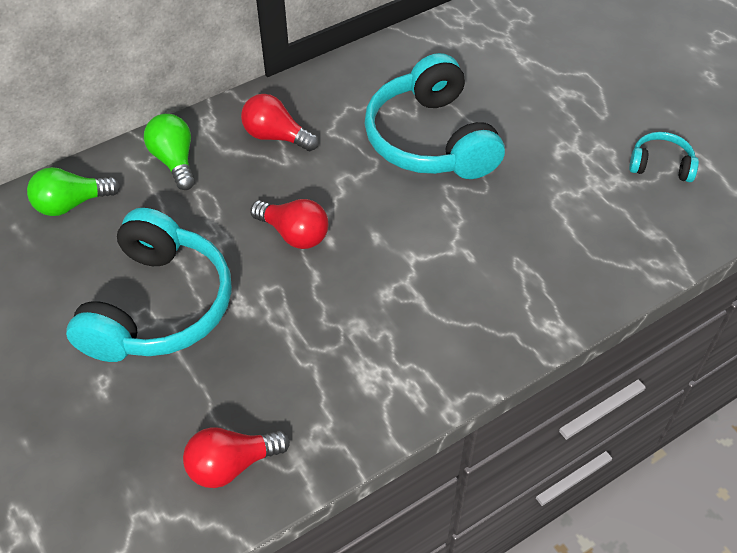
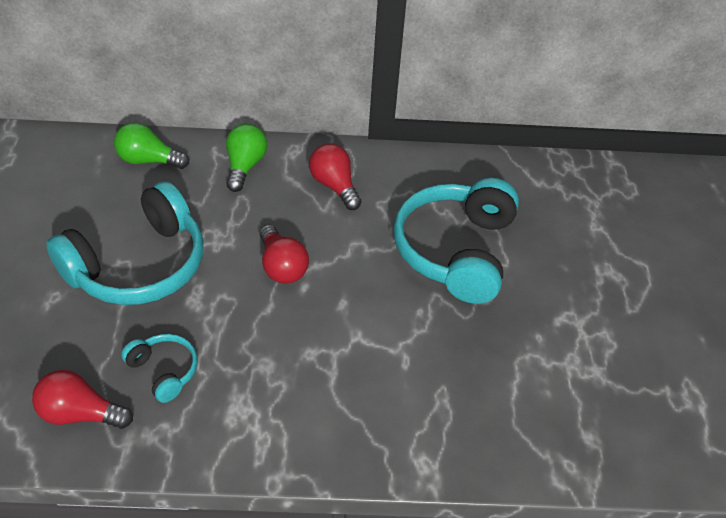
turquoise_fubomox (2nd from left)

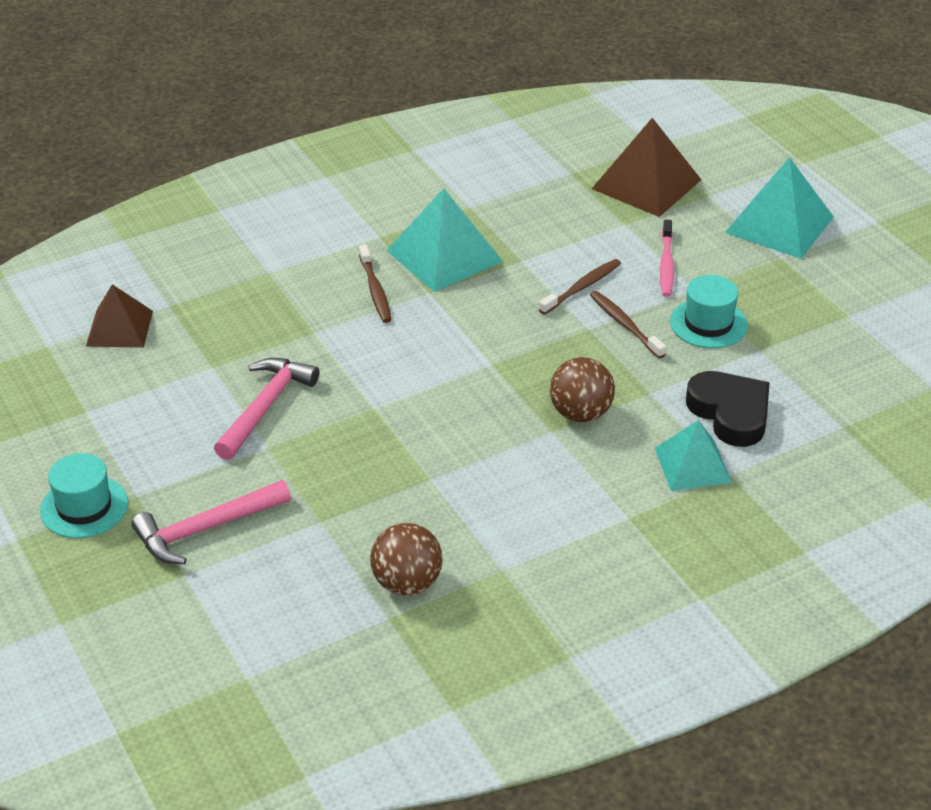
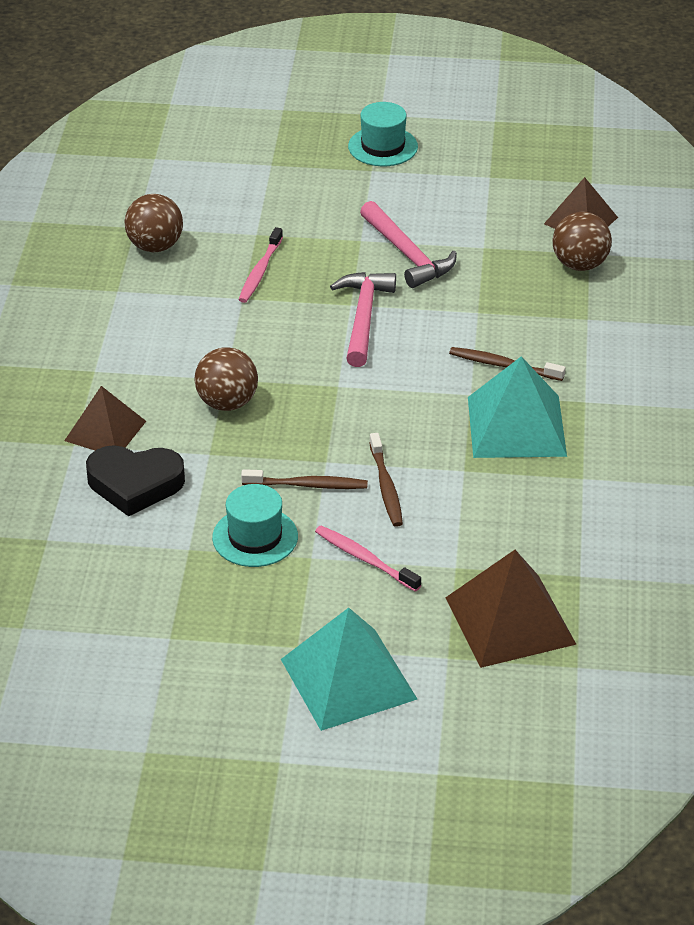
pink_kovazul (1st from left)
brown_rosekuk (3rd from left)
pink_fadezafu (1st from left)
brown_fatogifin (1st from left)

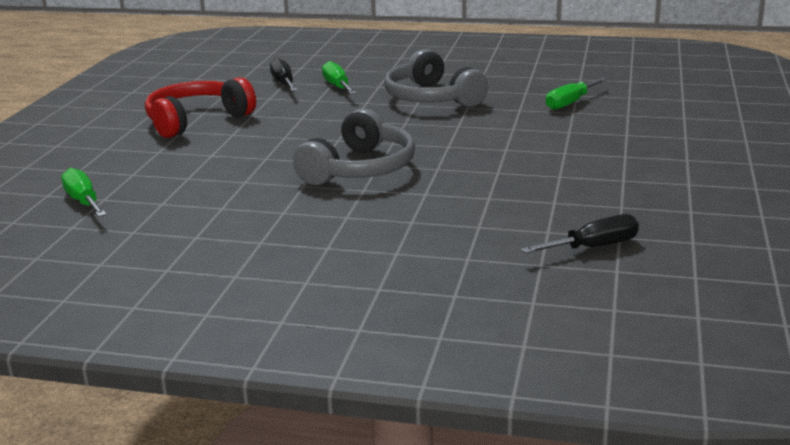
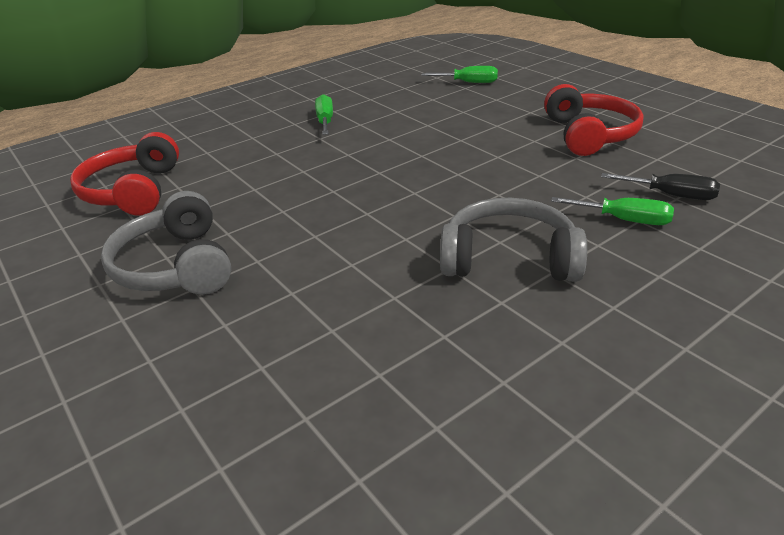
grey_fubomox (1st from left)
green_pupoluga (1st from left)
red_fubomox (1st from left)

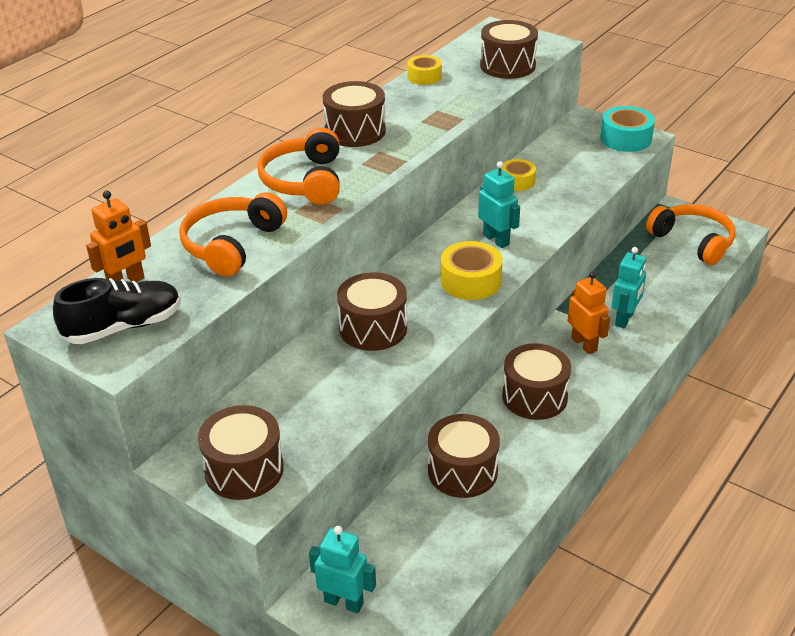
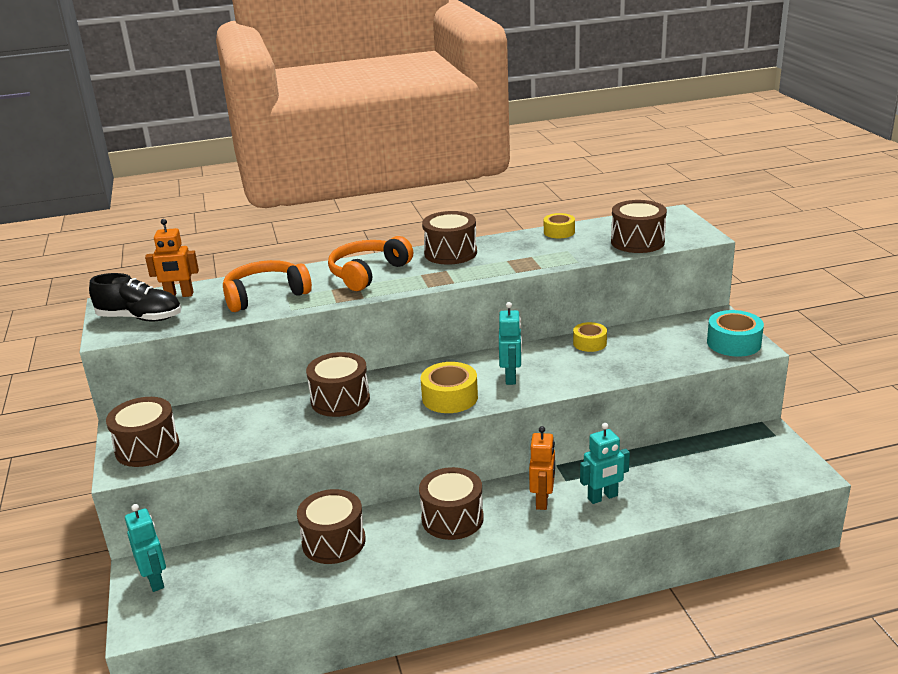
orange_fubomox (3rd from left in the first image)

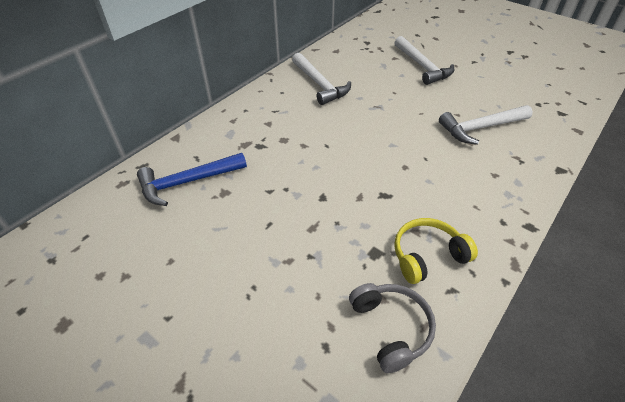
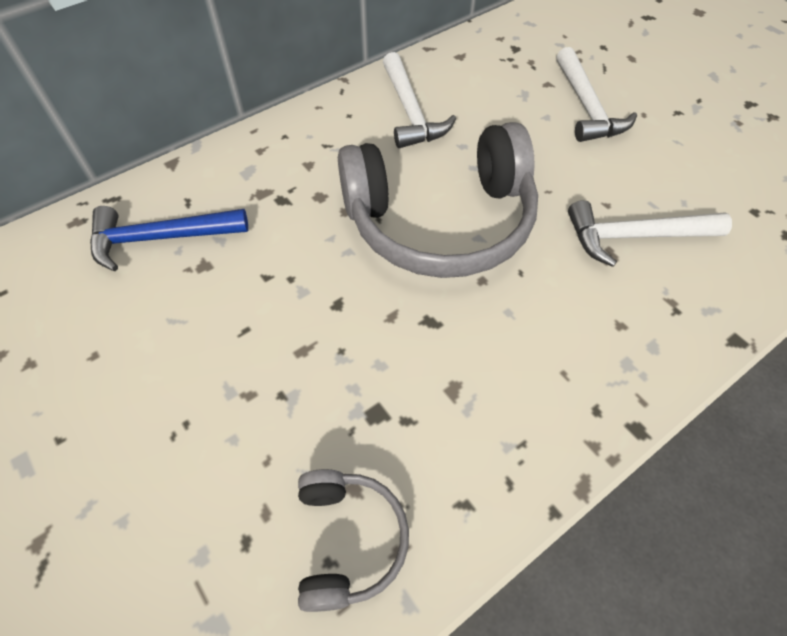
yellow_fubomox
grey_fubomox (2nd from left)

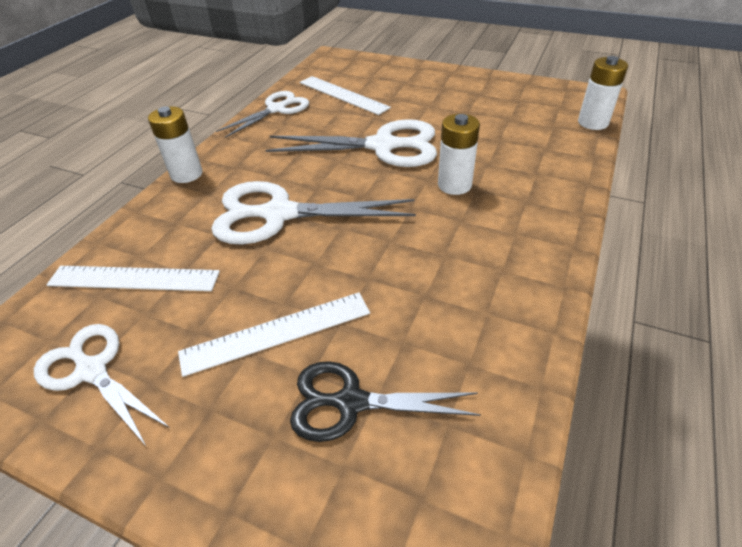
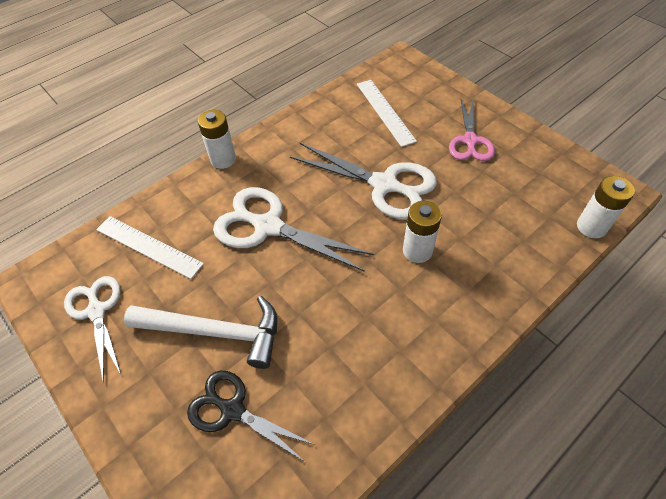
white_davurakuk (2nd from left in the first image)
pink_davurakuk
white_fadezafu

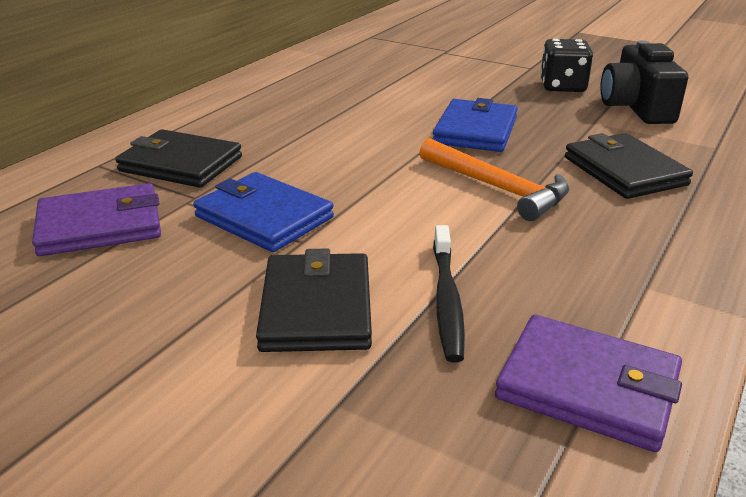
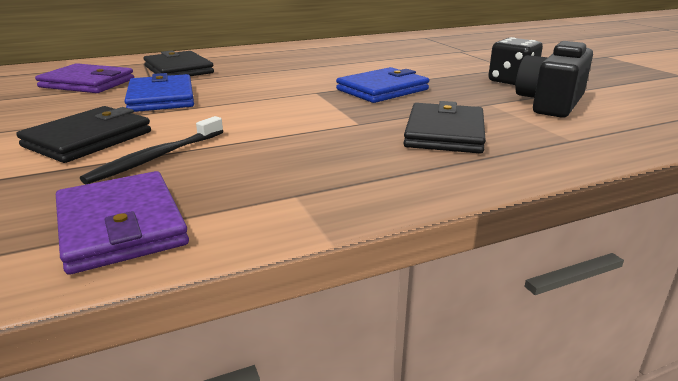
orange_fadezafu

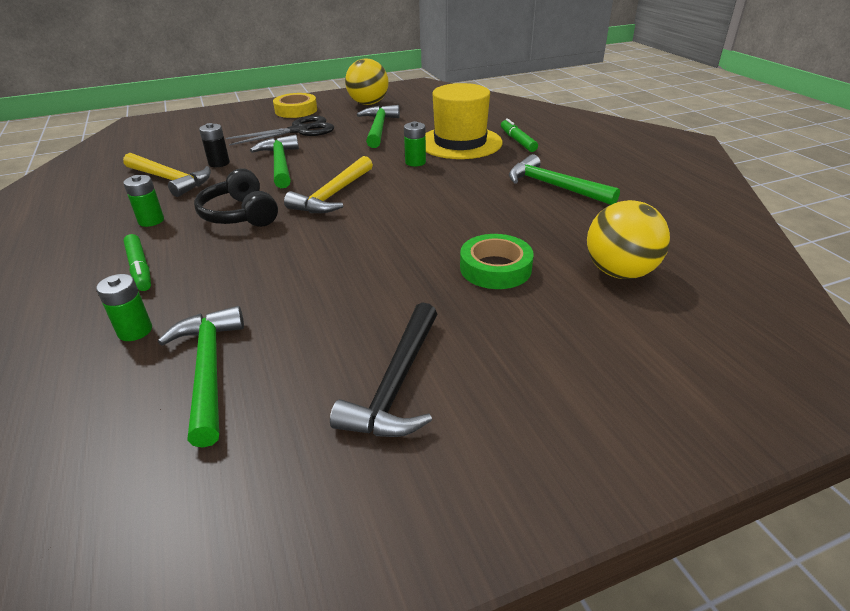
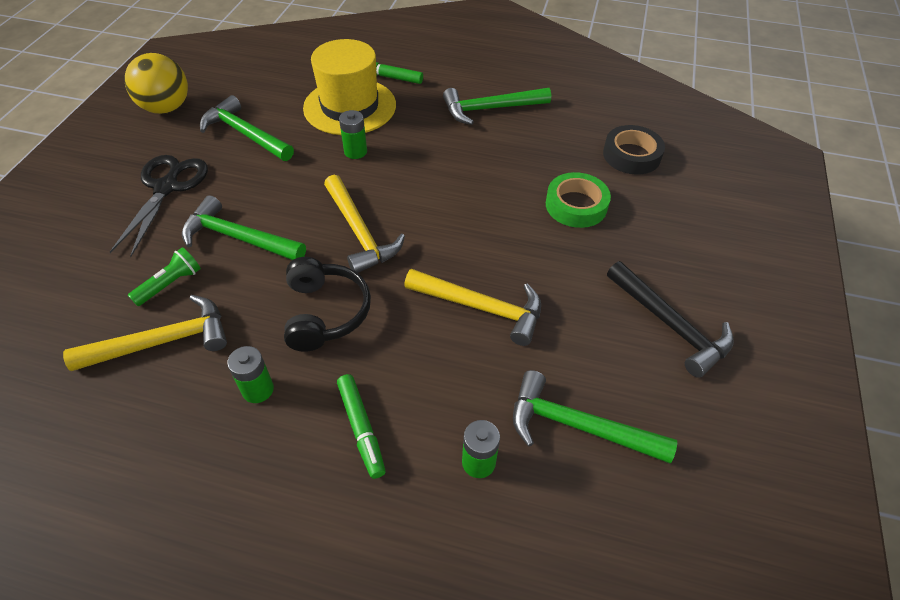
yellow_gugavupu
yellow_fadezafu (3rd from left)
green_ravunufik
black_gugavupu
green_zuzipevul (1st from left)
black_fubomox

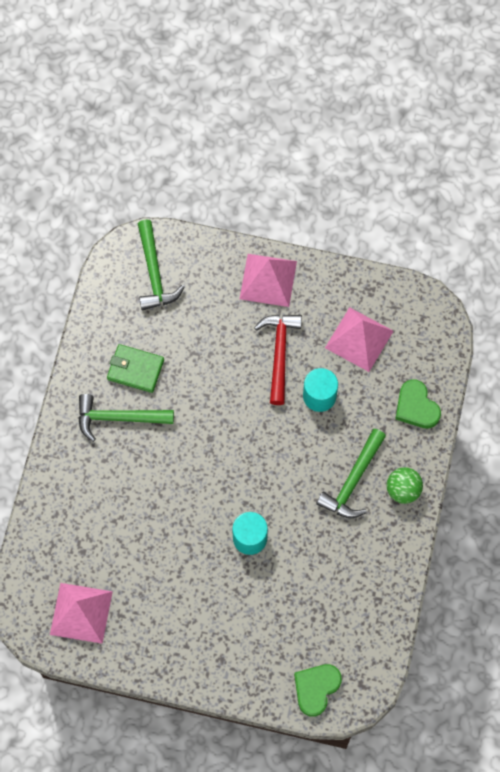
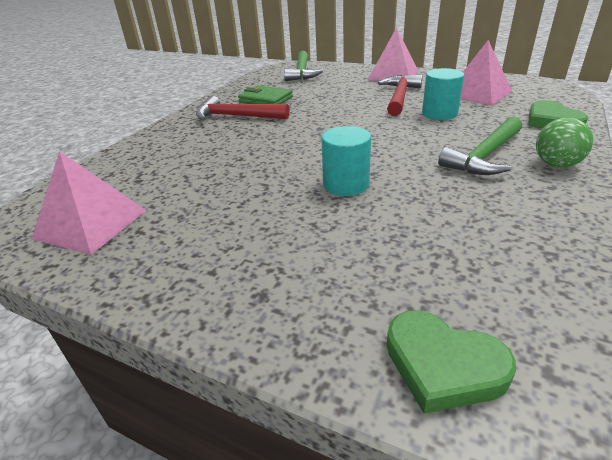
red_fadezafu (1st from left)
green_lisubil (1st from left)

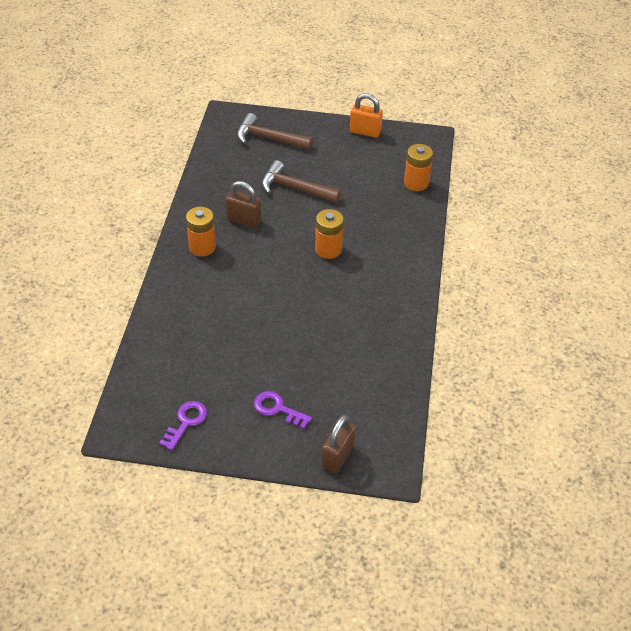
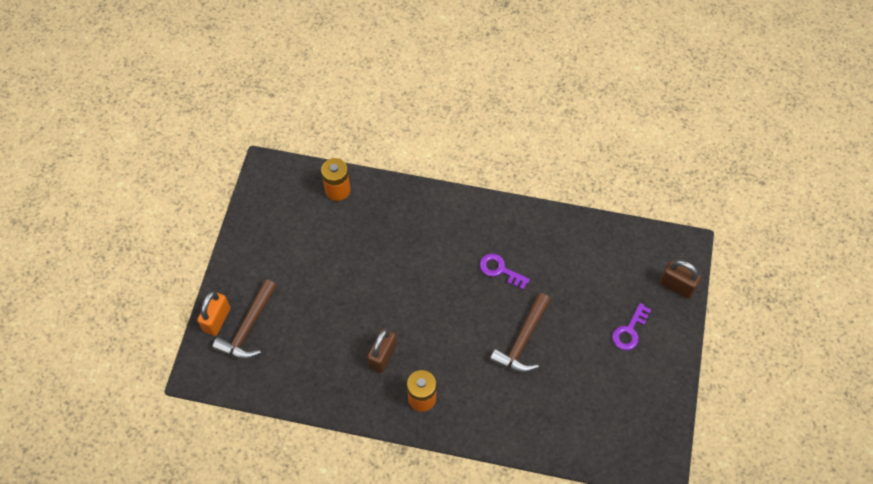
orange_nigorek (2nd from left in the first image)
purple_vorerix (1st from left)
brown_fadezafu (2nd from left)
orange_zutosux

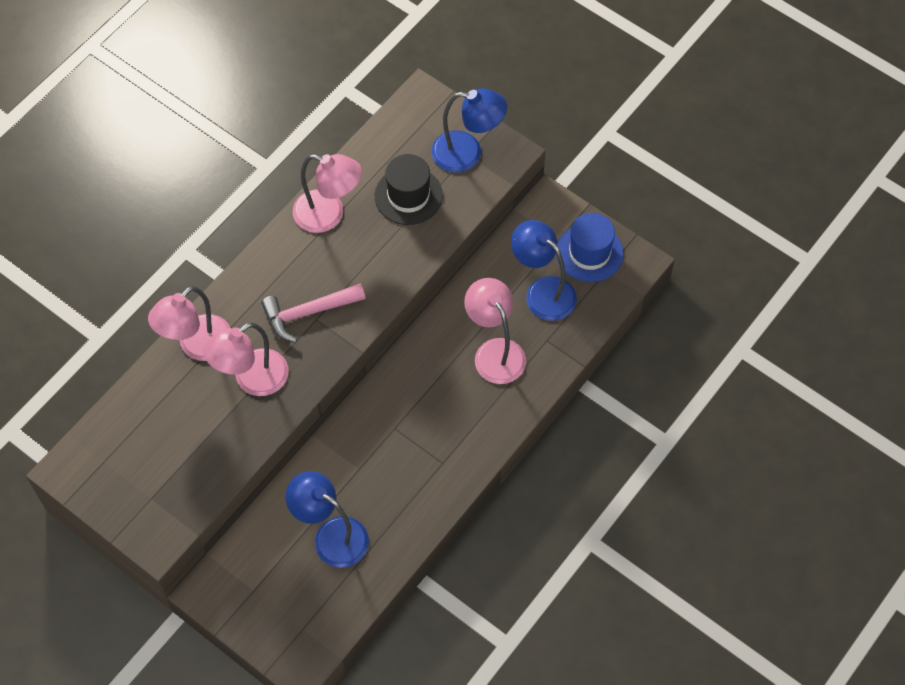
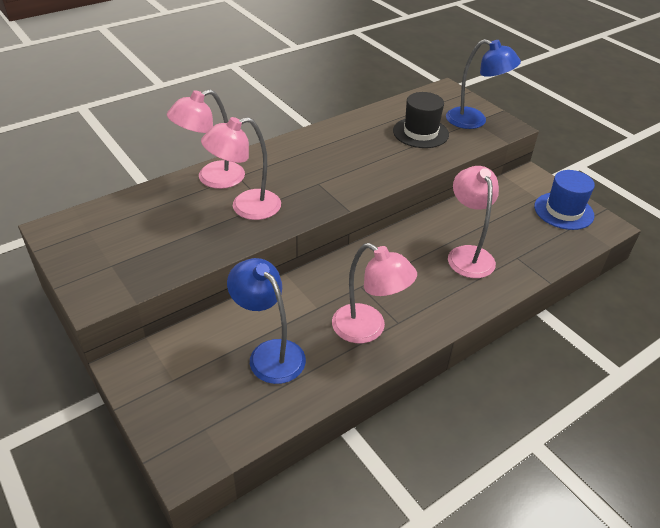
pink_fadezafu
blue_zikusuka (3rd from left in the first image)
pink_zikusuka (3rd from left)

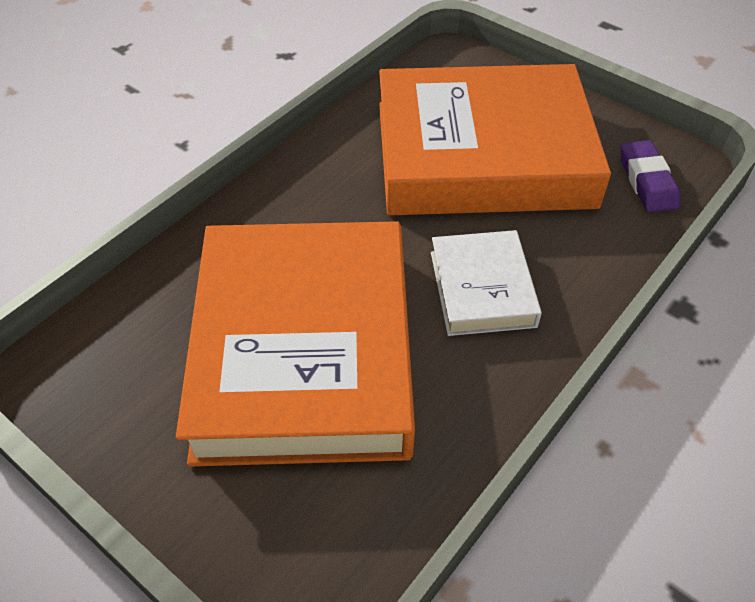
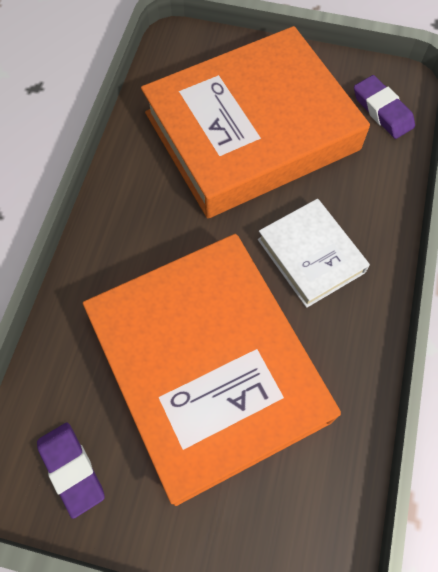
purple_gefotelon (1st from left)

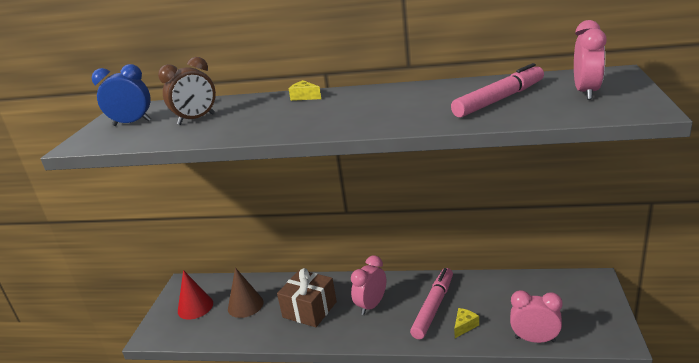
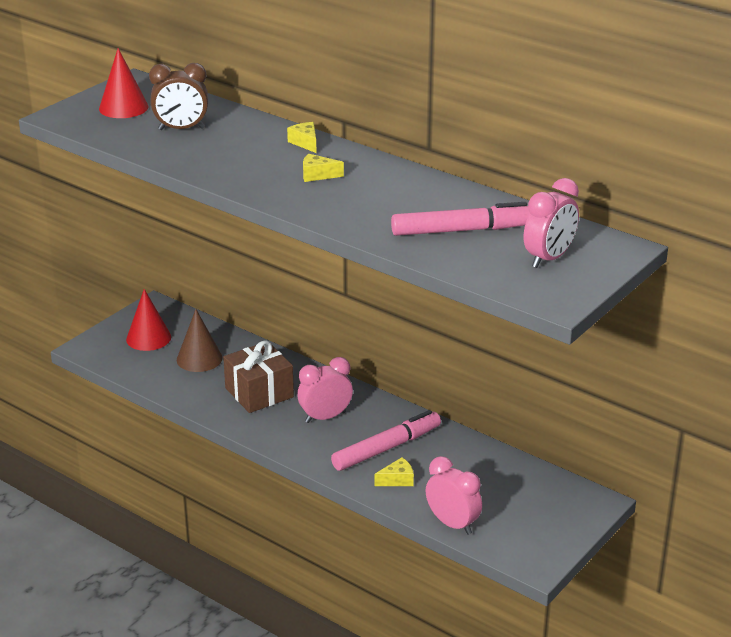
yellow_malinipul (2nd from left)
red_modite (1st from left)

